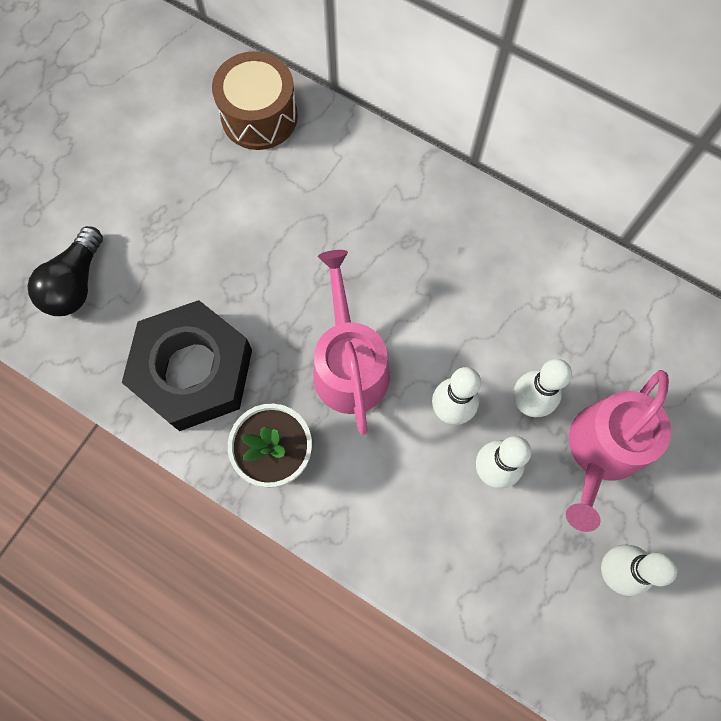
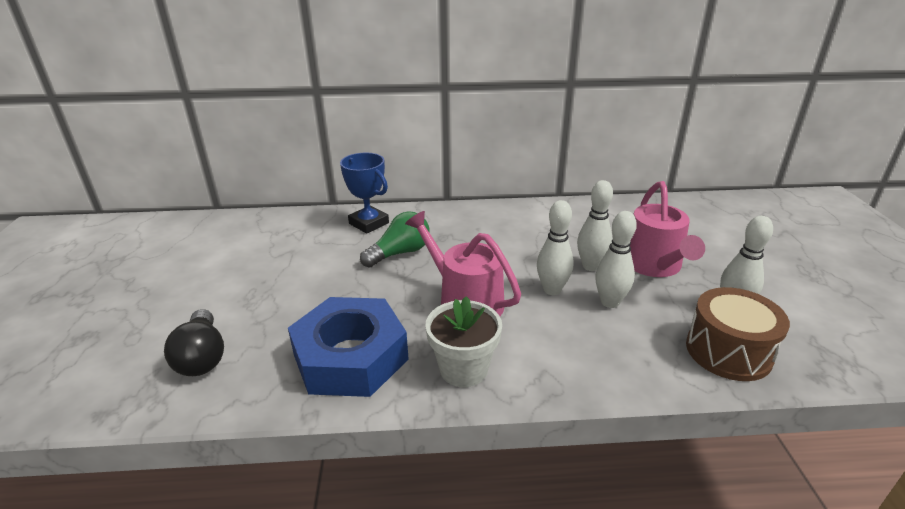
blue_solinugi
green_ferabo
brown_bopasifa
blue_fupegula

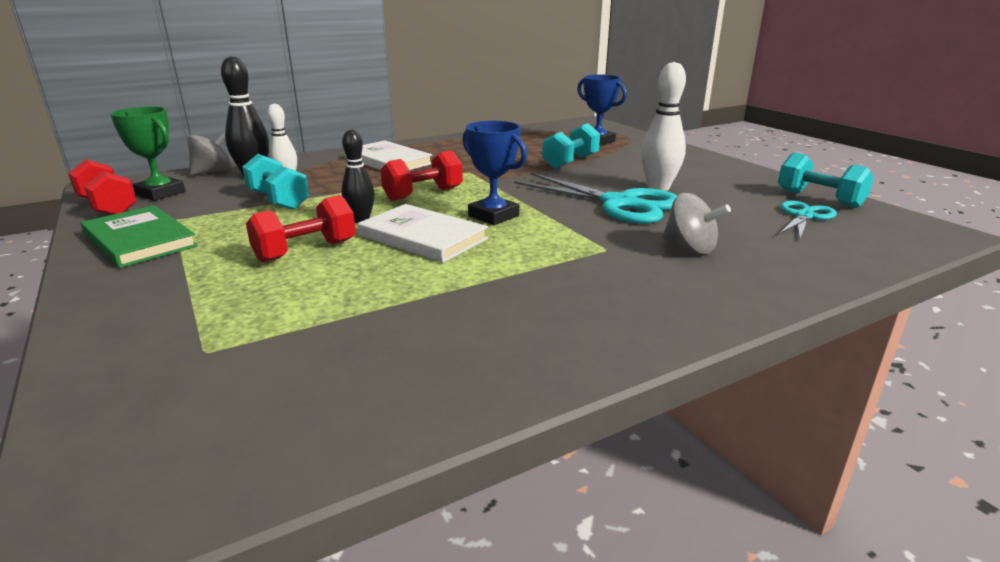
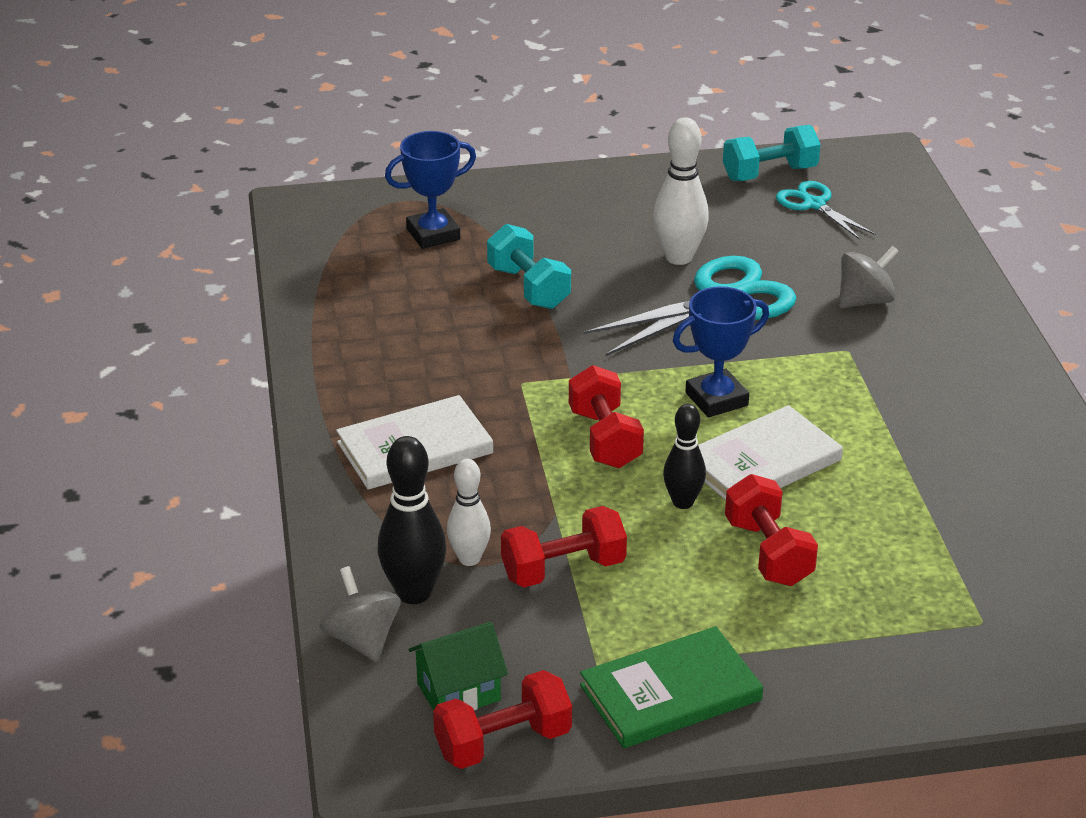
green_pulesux
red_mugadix (2nd from left)

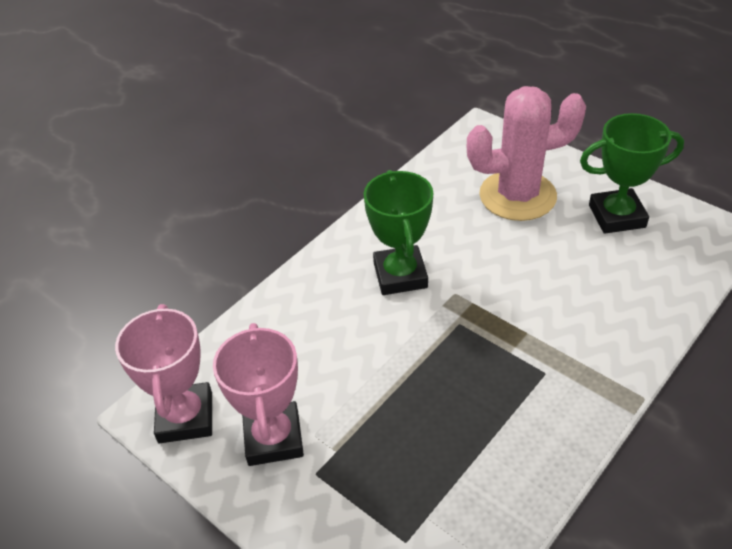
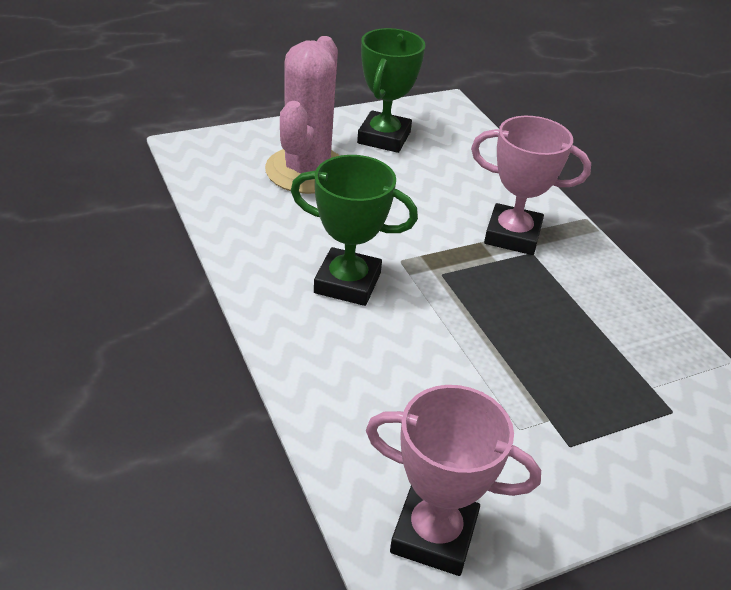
pink_solinugi (2nd from left)

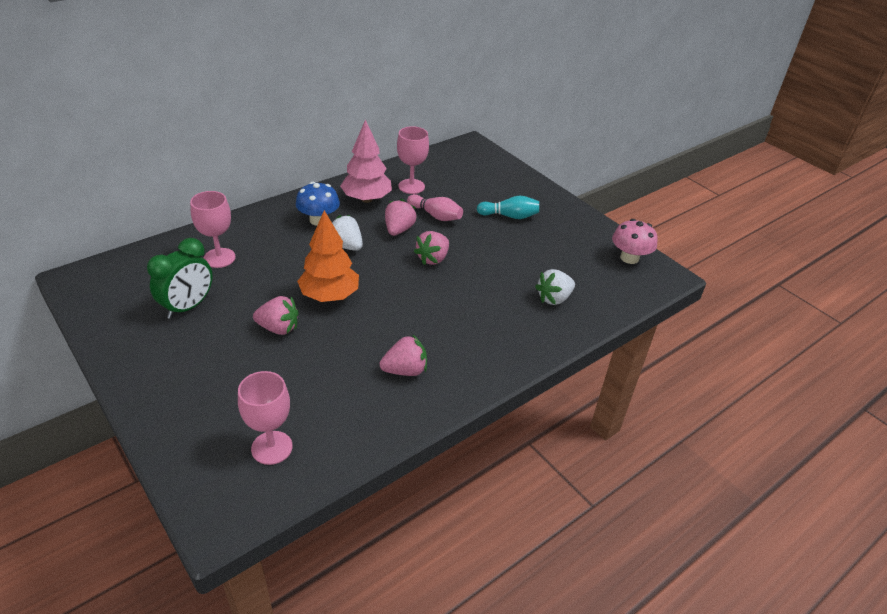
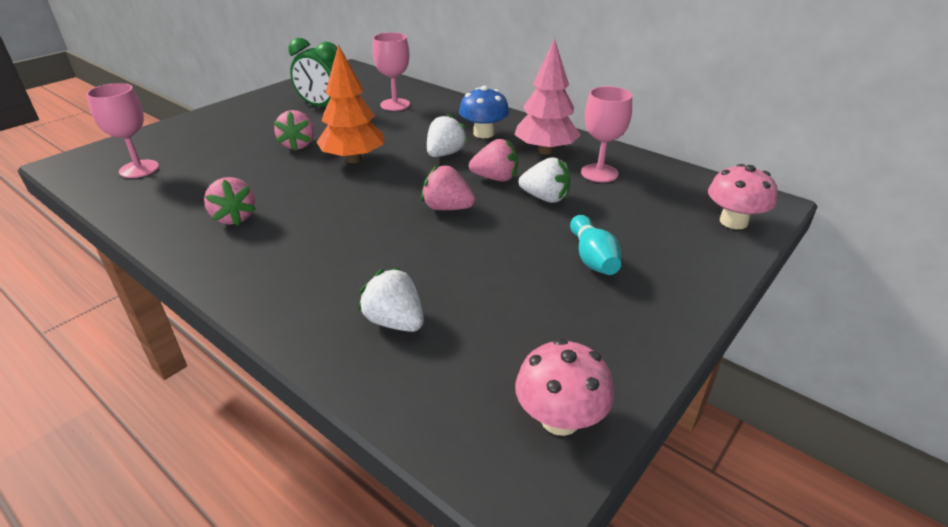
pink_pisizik (2nd from left)
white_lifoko (3rd from left)

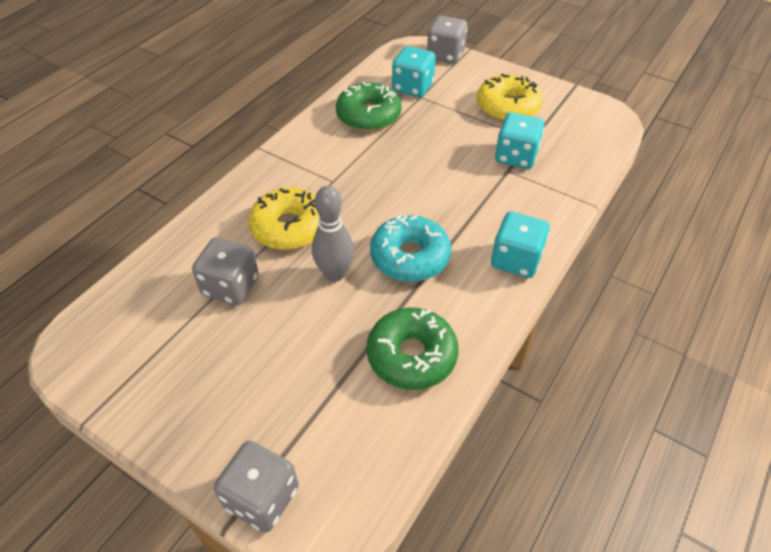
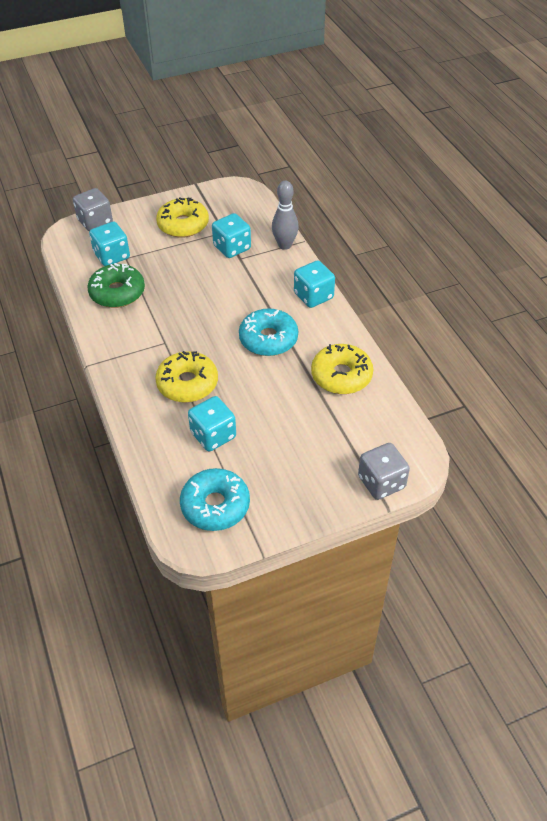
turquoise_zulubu (1st from left)
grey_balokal
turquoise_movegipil (2nd from left)
yellow_zulubu (3rd from left)

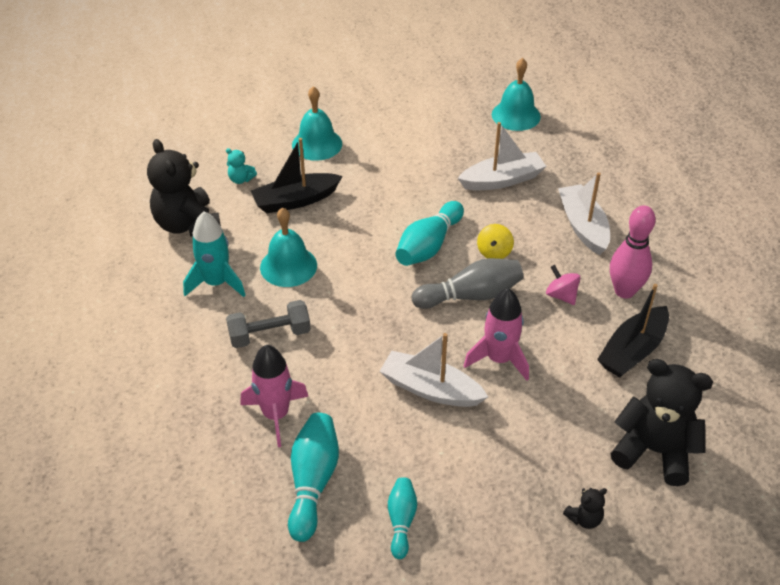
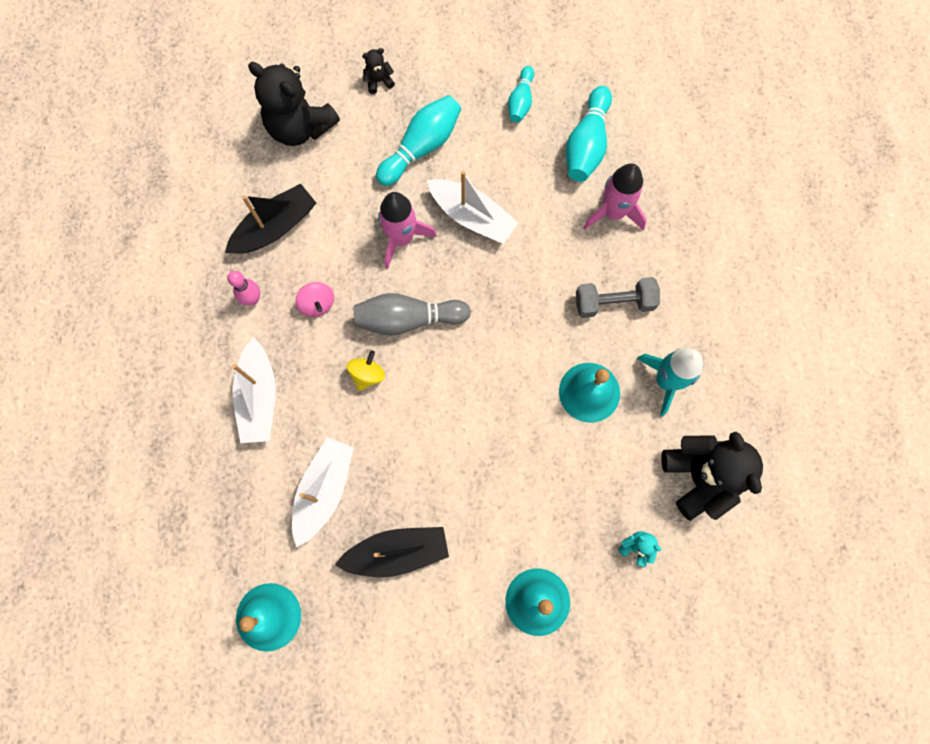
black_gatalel (2nd from left)
turquoise_balokal (1st from left)
white_gatalel (2nd from left)
pink_balokal

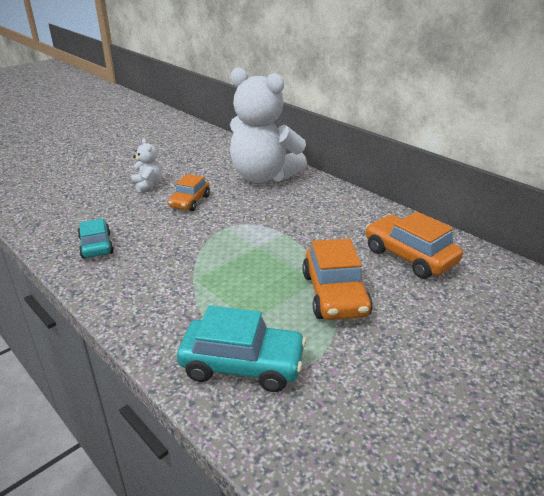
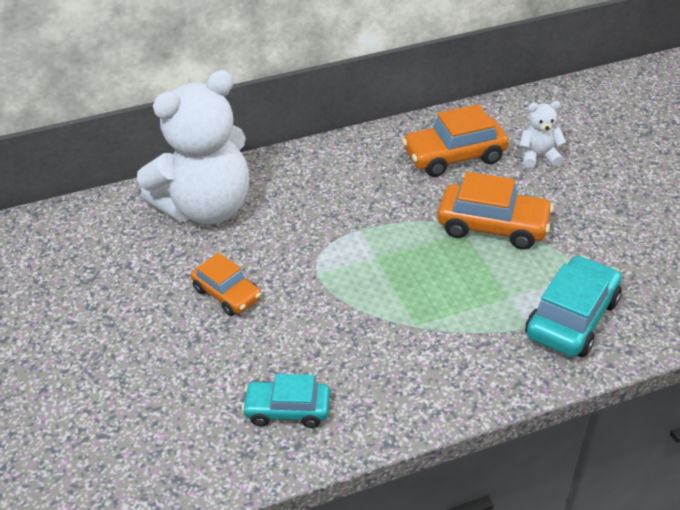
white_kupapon (2nd from left)

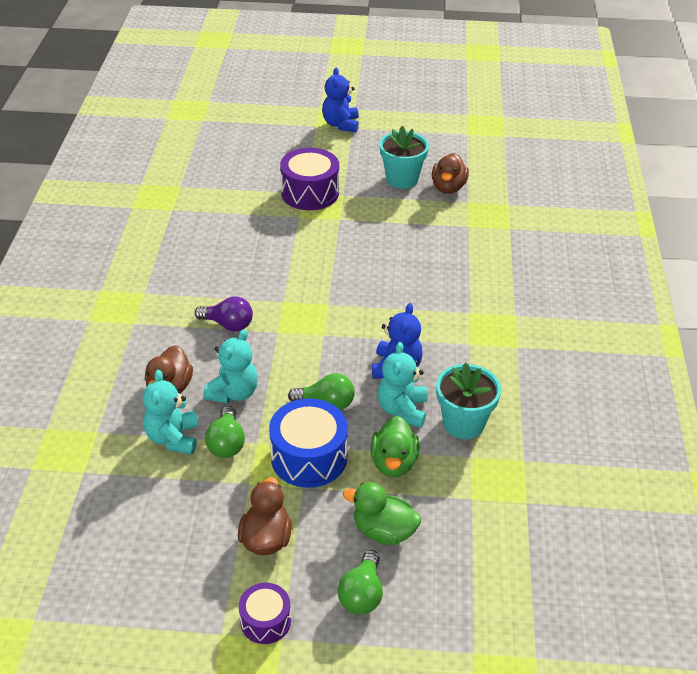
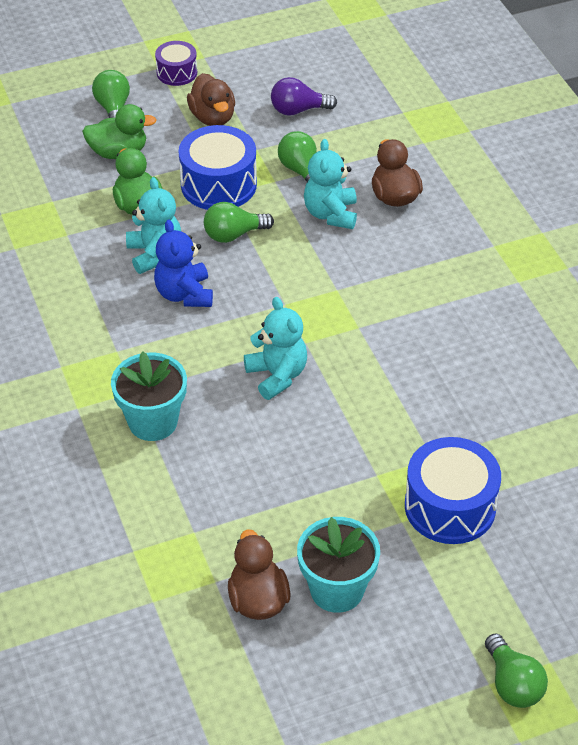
turquoise_kupapon (2nd from left)
purple_ferabo
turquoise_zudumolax (1st from left)
green_ferabo (4th from left)
blue_bopasifa (2nd from left)

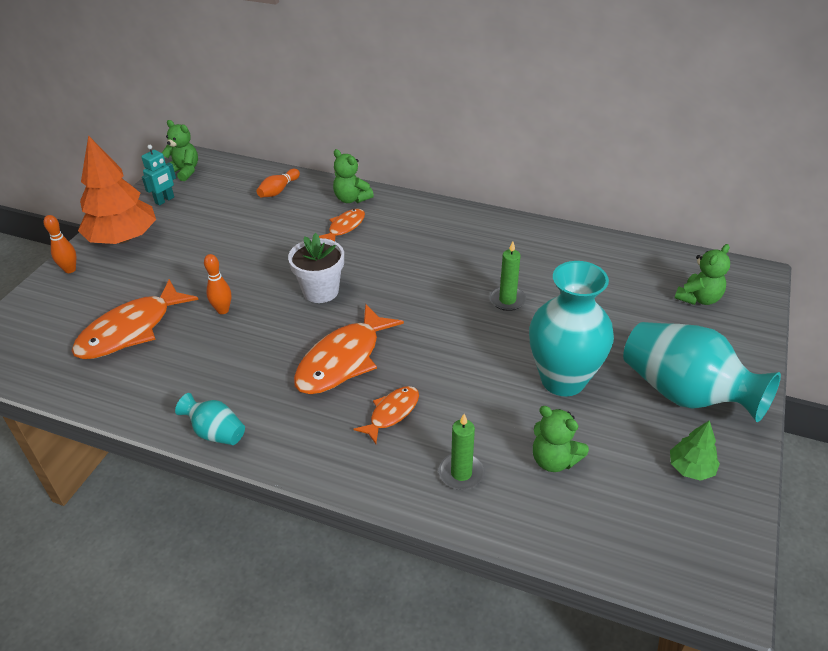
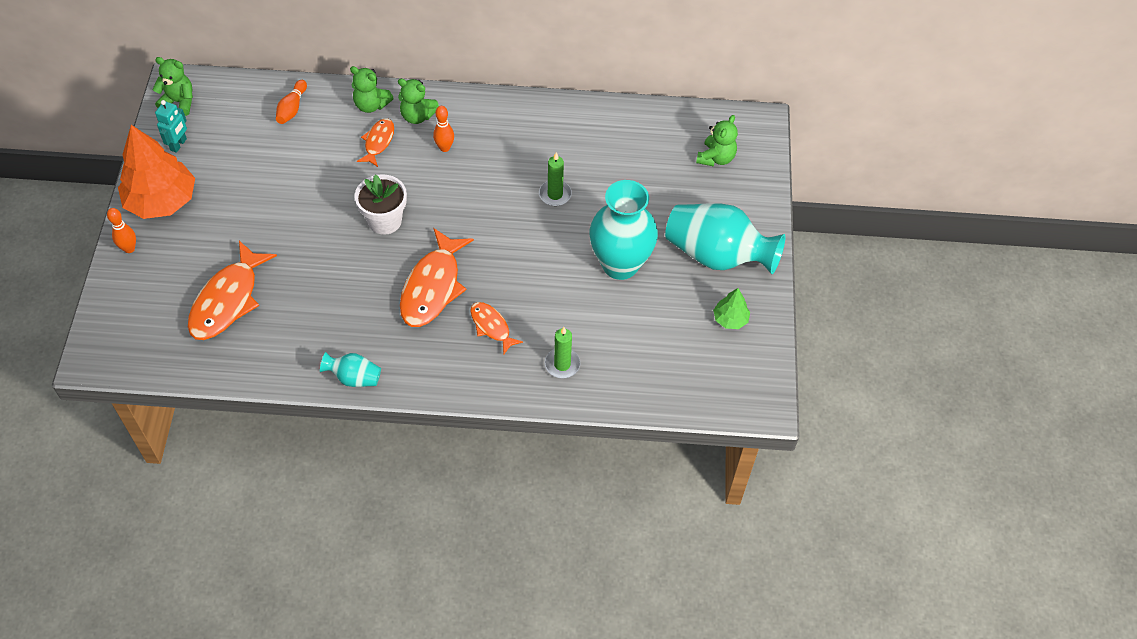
orange_balokal (3rd from left)
green_kupapon (3rd from left)
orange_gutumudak (4th from left)

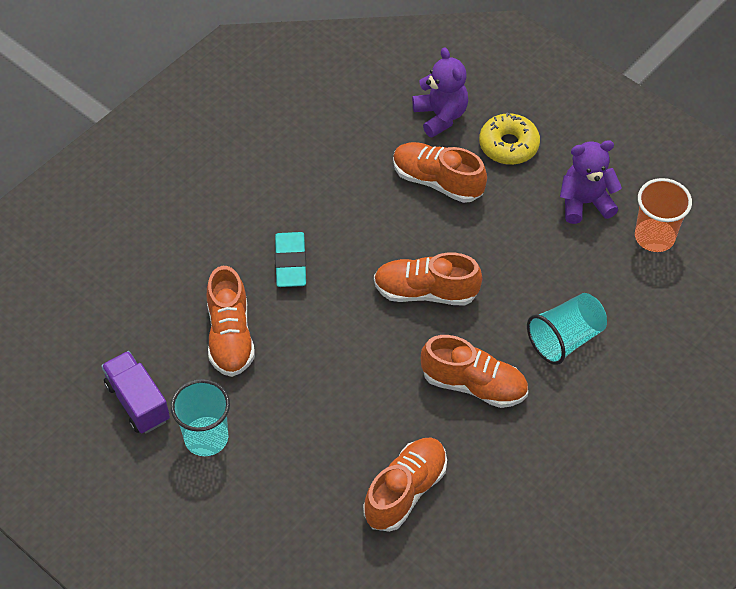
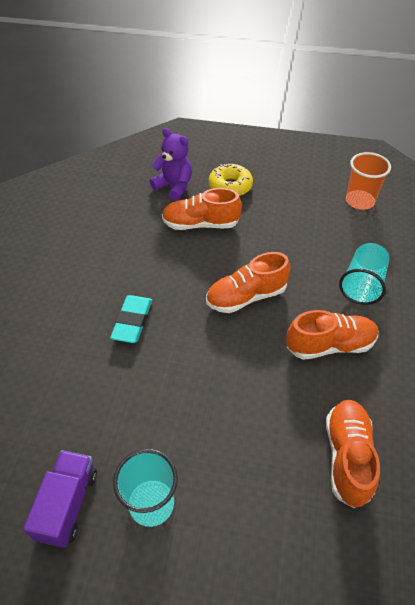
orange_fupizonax (1st from left in the first image)
purple_kupapon (2nd from left in the first image)
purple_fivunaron
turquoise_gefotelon

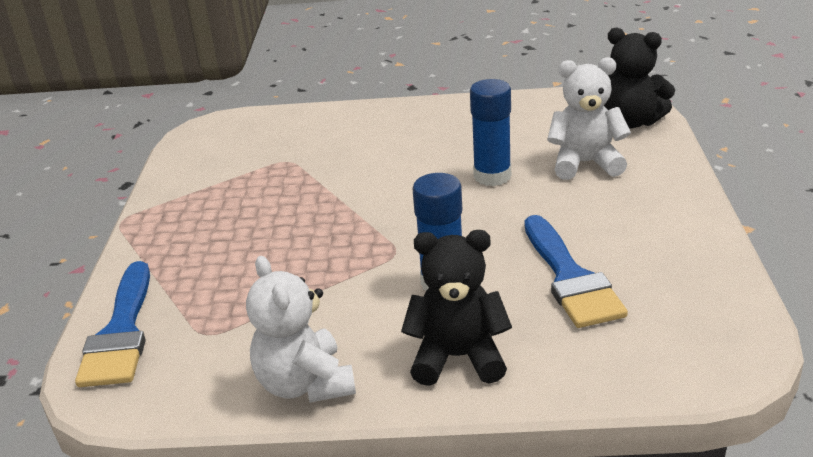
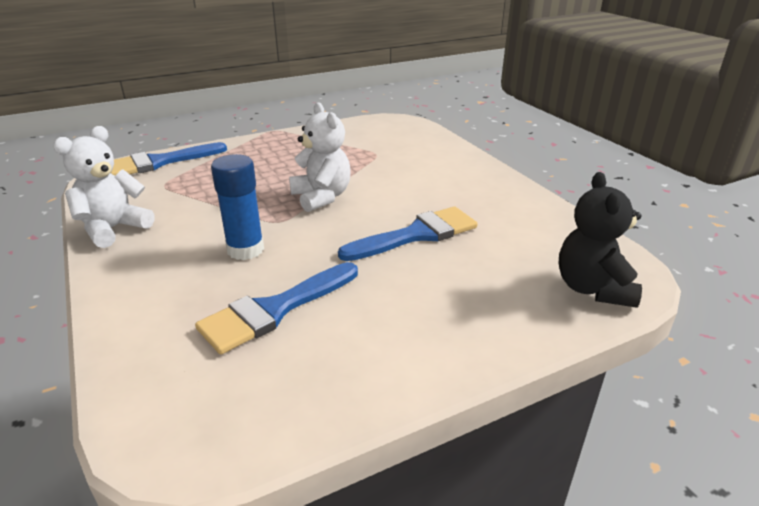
black_kupapon (1st from left in the first image)
white_kupapon (2nd from left)
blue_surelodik (3rd from left)

